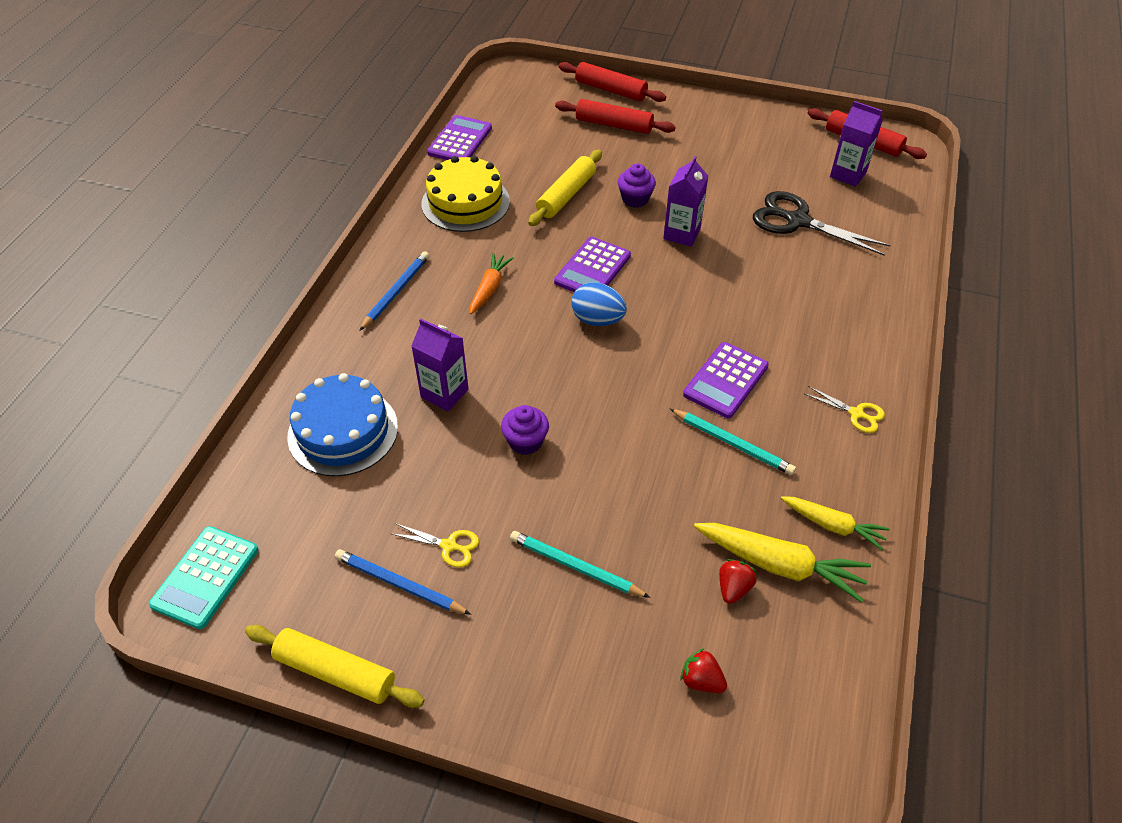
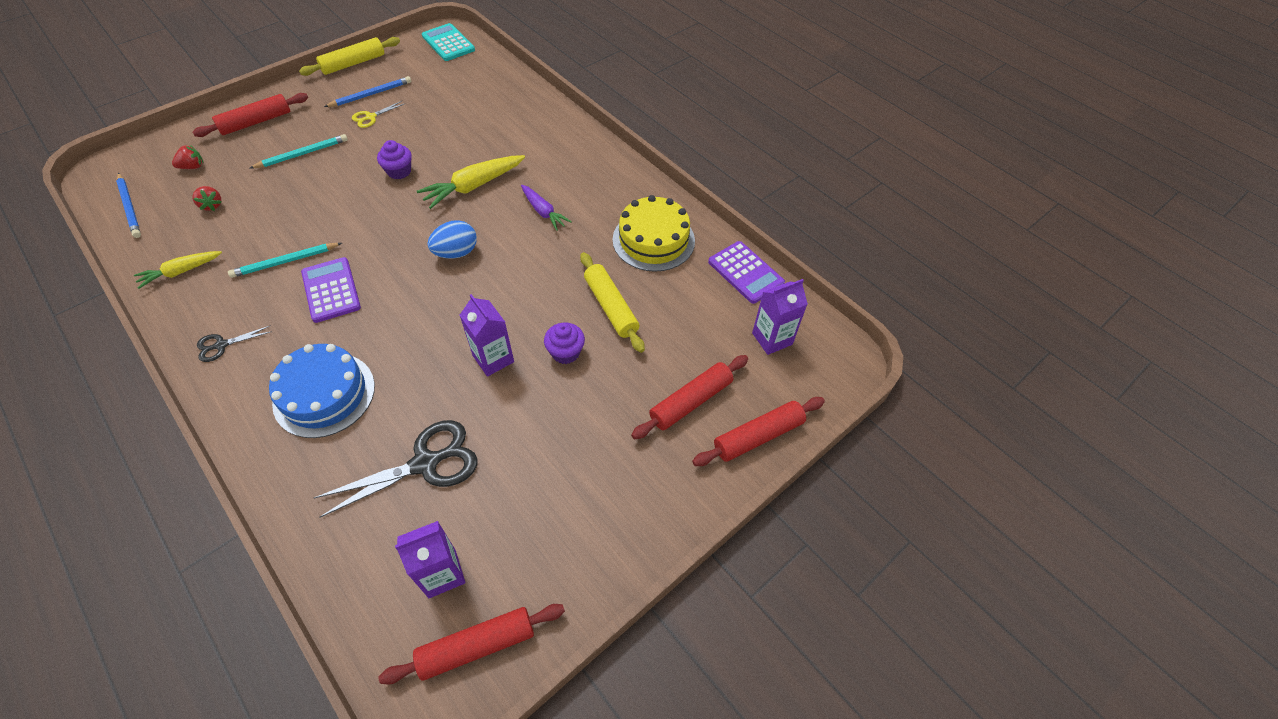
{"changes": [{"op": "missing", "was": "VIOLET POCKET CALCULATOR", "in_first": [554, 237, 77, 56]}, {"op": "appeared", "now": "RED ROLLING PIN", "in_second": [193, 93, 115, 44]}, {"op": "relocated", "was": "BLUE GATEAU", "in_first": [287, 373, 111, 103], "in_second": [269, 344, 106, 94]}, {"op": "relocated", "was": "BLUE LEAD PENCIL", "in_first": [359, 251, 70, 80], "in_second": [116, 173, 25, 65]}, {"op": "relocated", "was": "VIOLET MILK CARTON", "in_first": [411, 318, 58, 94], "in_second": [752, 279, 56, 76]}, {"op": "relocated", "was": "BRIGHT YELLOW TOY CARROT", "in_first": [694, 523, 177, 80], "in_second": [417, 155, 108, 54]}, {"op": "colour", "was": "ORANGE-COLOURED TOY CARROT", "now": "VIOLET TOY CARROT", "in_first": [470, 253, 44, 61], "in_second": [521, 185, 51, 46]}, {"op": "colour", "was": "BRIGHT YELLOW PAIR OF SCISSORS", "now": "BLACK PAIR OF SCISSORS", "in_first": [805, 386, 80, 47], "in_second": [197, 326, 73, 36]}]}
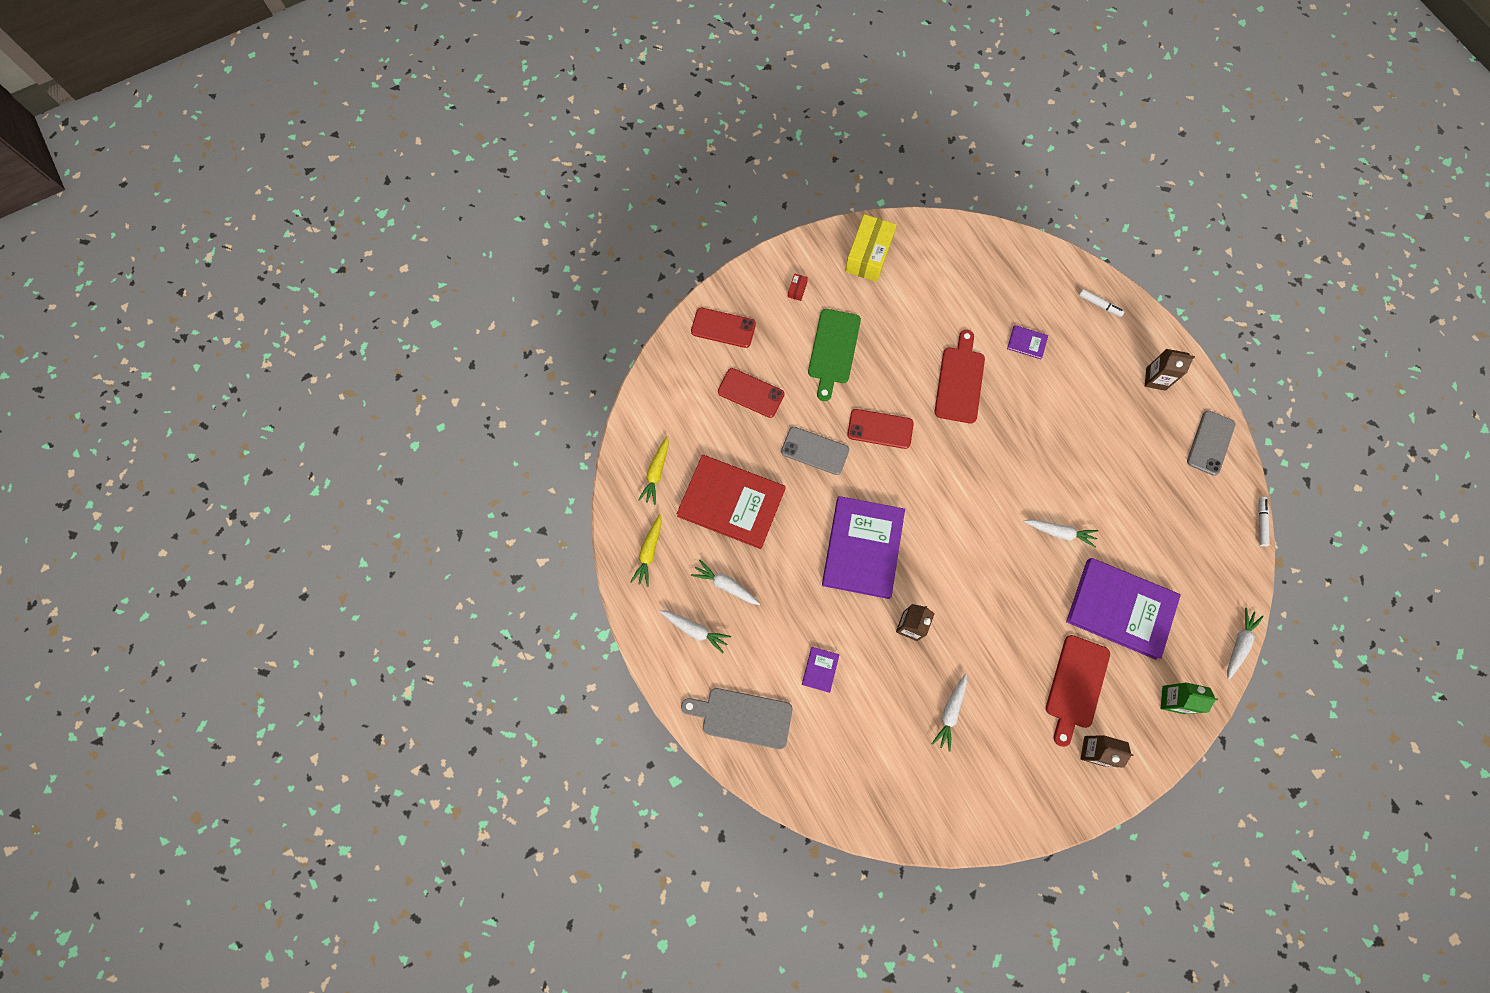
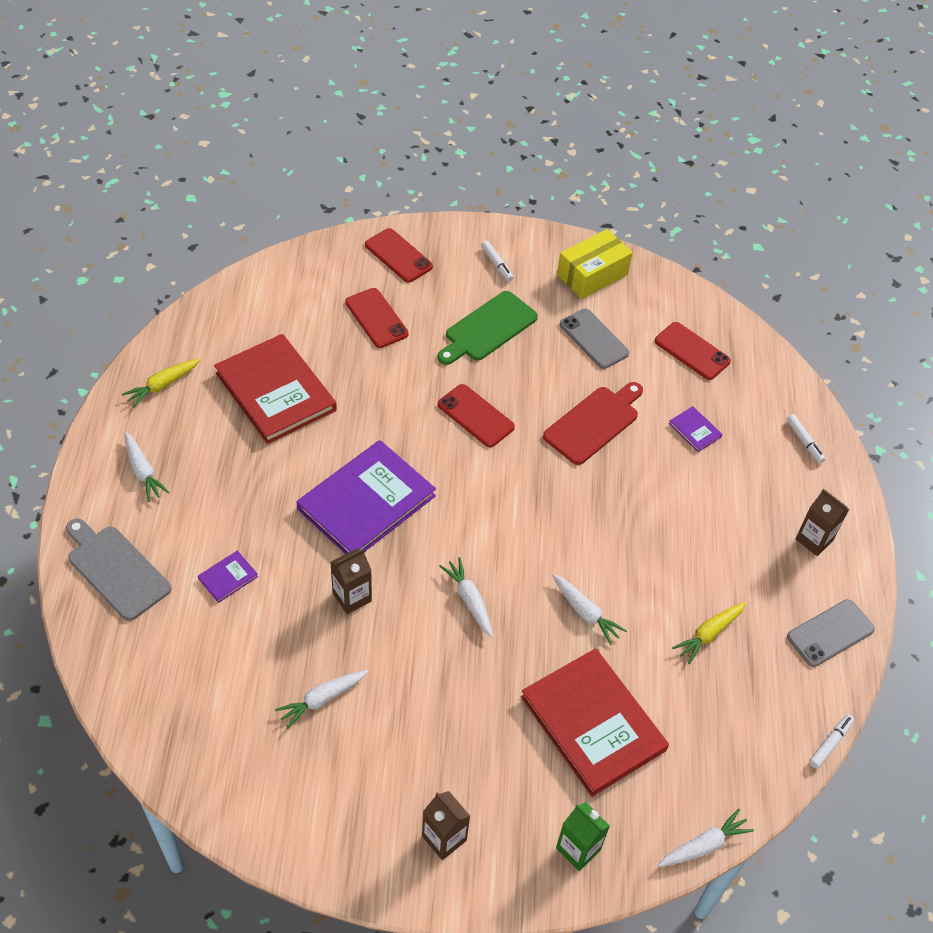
{"changes": [{"op": "missing", "was": "RED BREAD BOARD", "in_first": [1046, 635, 64, 112]}, {"op": "appeared", "now": "RED MOBILE PHONE", "in_second": [655, 322, 76, 58]}, {"op": "relocated", "was": "BRIGHT YELLOW TOY CARROT", "in_first": [638, 436, 31, 69], "in_second": [672, 602, 74, 62]}, {"op": "relocated", "was": "SNOW-WHITE TOY CARROT", "in_first": [691, 560, 69, 45], "in_second": [439, 557, 54, 80]}, {"op": "relocated", "was": "GRAY MOBILE PHONE", "in_first": [781, 427, 68, 48], "in_second": [560, 309, 69, 60]}, {"op": "exchanged", "was": "RED PACKAGE", "now": "SNOW-WHITE MARKER", "in_first": [788, 273, 20, 28], "in_second": [481, 241, 32, 41]}, {"op": "colour", "was": "VIOLET BOOK", "now": "RED BOOK", "in_first": [1066, 558, 115, 102], "in_second": [521, 648, 148, 149]}]}
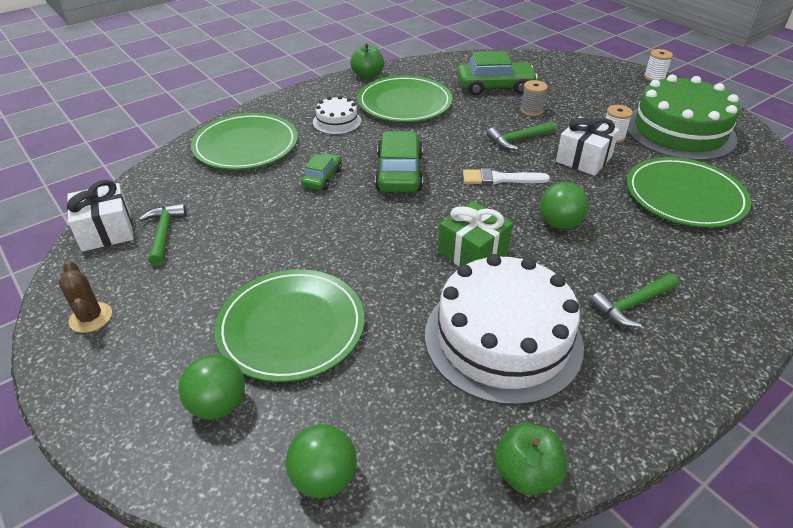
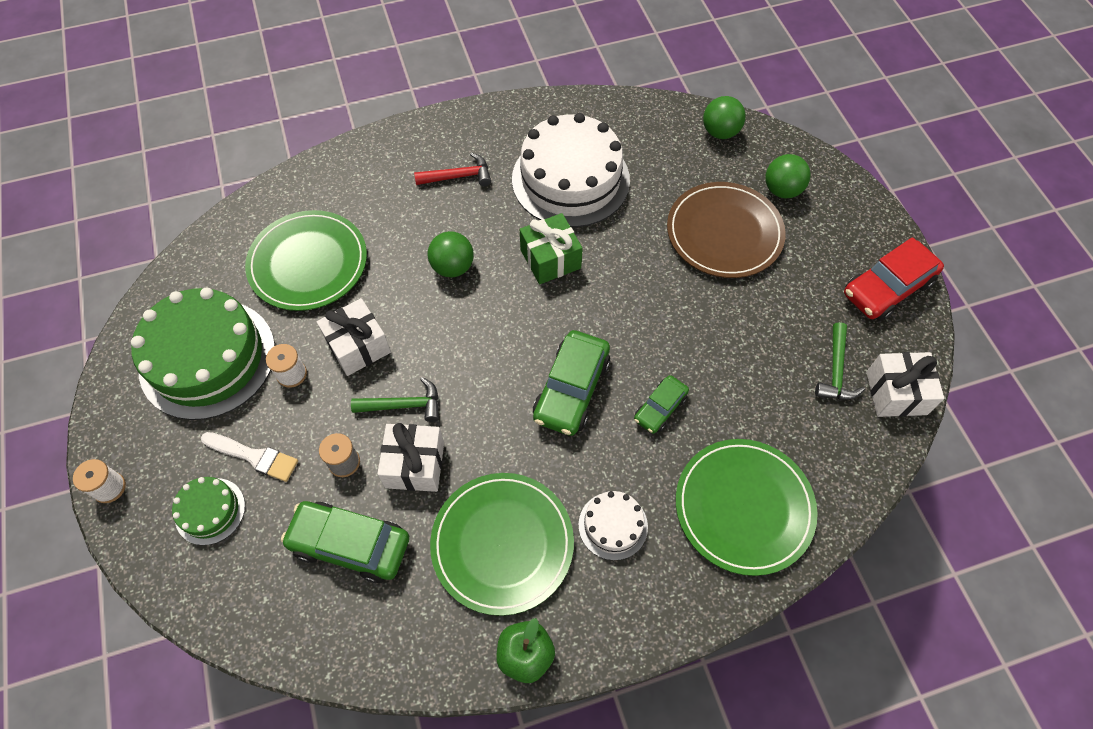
{"changes": [{"op": "missing", "was": "GREEN TOY APPLE", "in_first": [495, 423, 72, 72]}, {"op": "appeared", "now": "GREEN GATEAU", "in_second": [172, 477, 73, 68]}, {"op": "appeared", "now": "SNOW-WHITE PRESENT", "in_second": [377, 423, 67, 69]}, {"op": "relocated", "was": "SNOW-WHITE PAINT BRUSH", "in_first": [463, 168, 87, 17], "in_second": [201, 432, 97, 50]}, {"op": "exchanged", "was": "BROWN PRICKLY PLANT", "now": "RED AUTOMOBILE", "in_first": [59, 261, 53, 72], "in_second": [844, 237, 100, 84]}, {"op": "colour", "was": "GREEN FLAT DISH", "now": "BROWN FLAT DISH", "in_first": [214, 269, 150, 113], "in_second": [667, 182, 119, 96]}, {"op": "colour", "was": "GREEN CARPENTER'S HAMMER", "now": "RED CARPENTER'S HAMMER", "in_first": [590, 274, 88, 54], "in_second": [414, 152, 77, 34]}]}
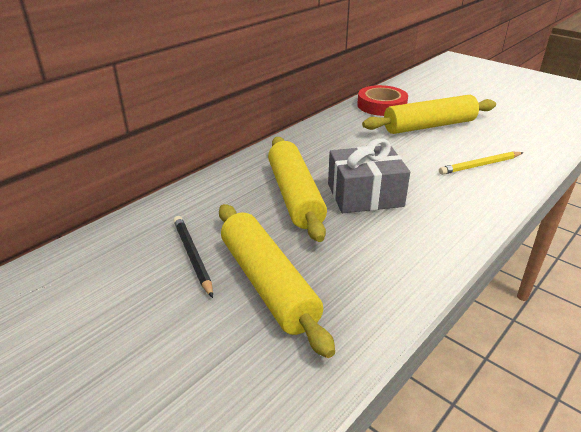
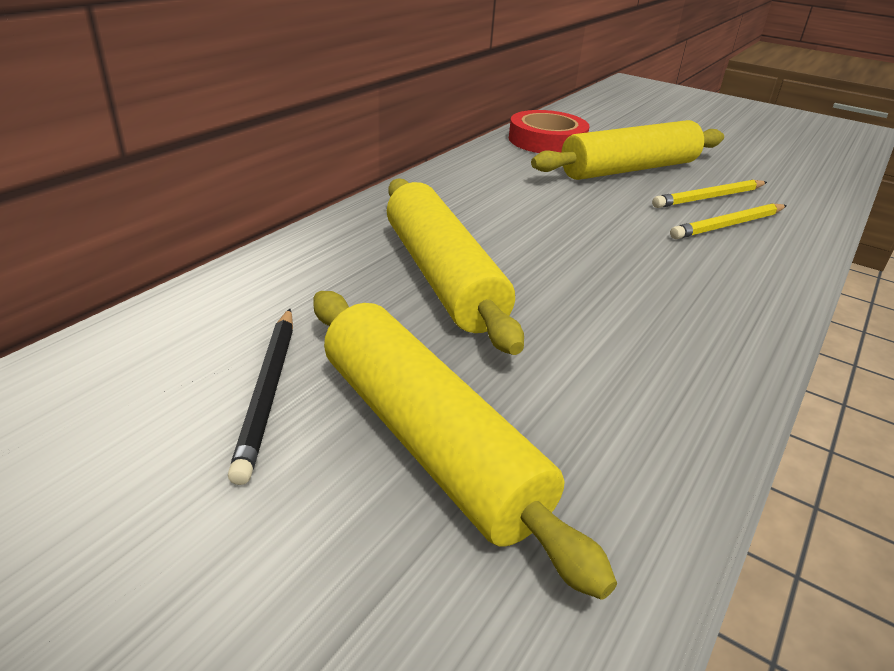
{"changes": [{"op": "missing", "was": "GRAY PRESENT", "in_first": [328, 138, 82, 75]}, {"op": "appeared", "now": "BRIGHT YELLOW LEAD PENCIL", "in_second": [652, 179, 115, 29]}, {"op": "spun", "was": "BLACK LEAD PENCIL", "in_first": [174, 216, 39, 82], "in_second": [228, 309, 65, 176], "clockwise": -150}]}
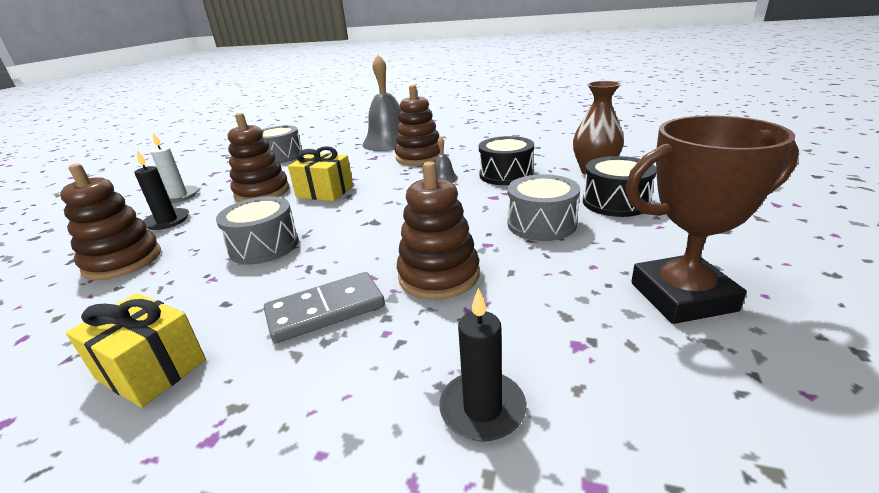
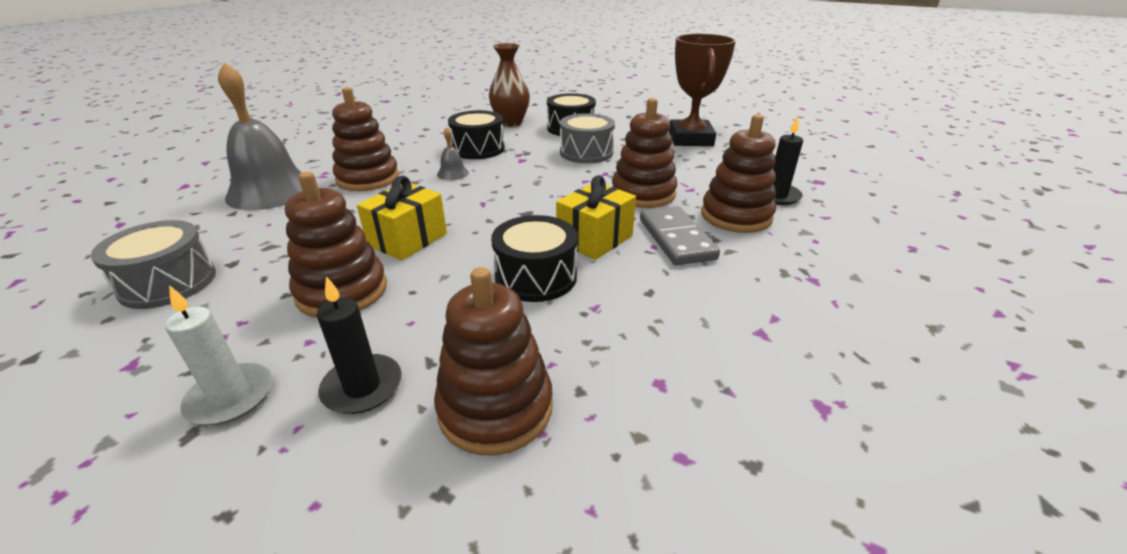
{"changes": [{"op": "appeared", "now": "BROWN RING STACKER", "in_second": [701, 114, 75, 119]}, {"op": "relocated", "was": "BRIGHT YELLOW PRESENT", "in_first": [66, 293, 140, 115], "in_second": [556, 175, 80, 85]}, {"op": "colour", "was": "GRAY DRUM", "now": "BLACK DRUM", "in_first": [216, 196, 83, 69], "in_second": [491, 215, 87, 87]}]}
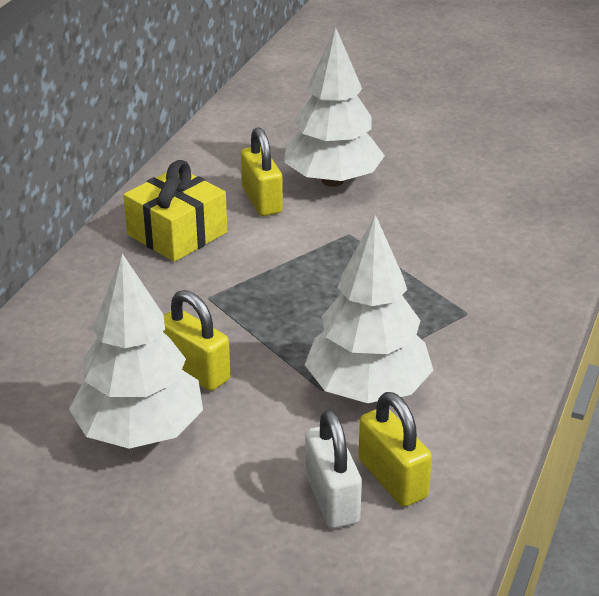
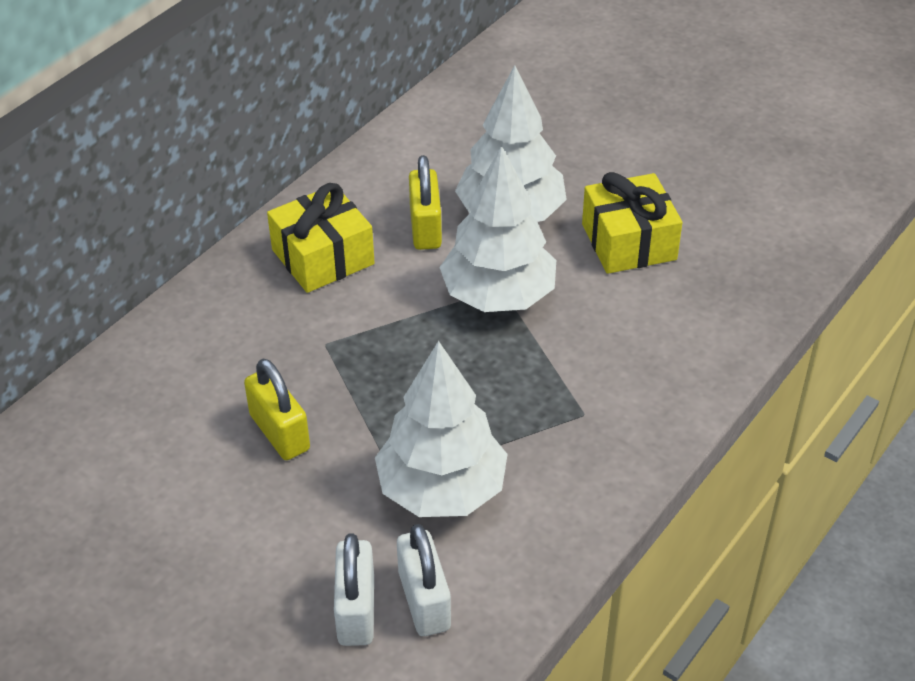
{"changes": [{"op": "appeared", "now": "BRIGHT YELLOW PRESENT", "in_second": [582, 172, 101, 102]}, {"op": "relocated", "was": "SNOW-WHITE TREE", "in_first": [69, 253, 134, 196], "in_second": [439, 146, 117, 166]}, {"op": "colour", "was": "BRIGHT YELLOW LOCK", "now": "SNOW-WHITE LOCK", "in_first": [358, 392, 74, 115], "in_second": [397, 524, 54, 112]}]}
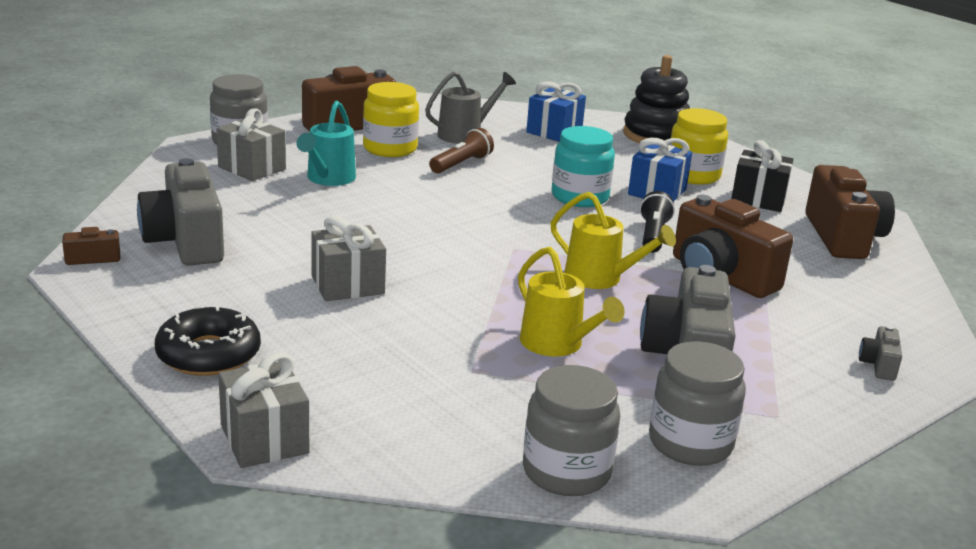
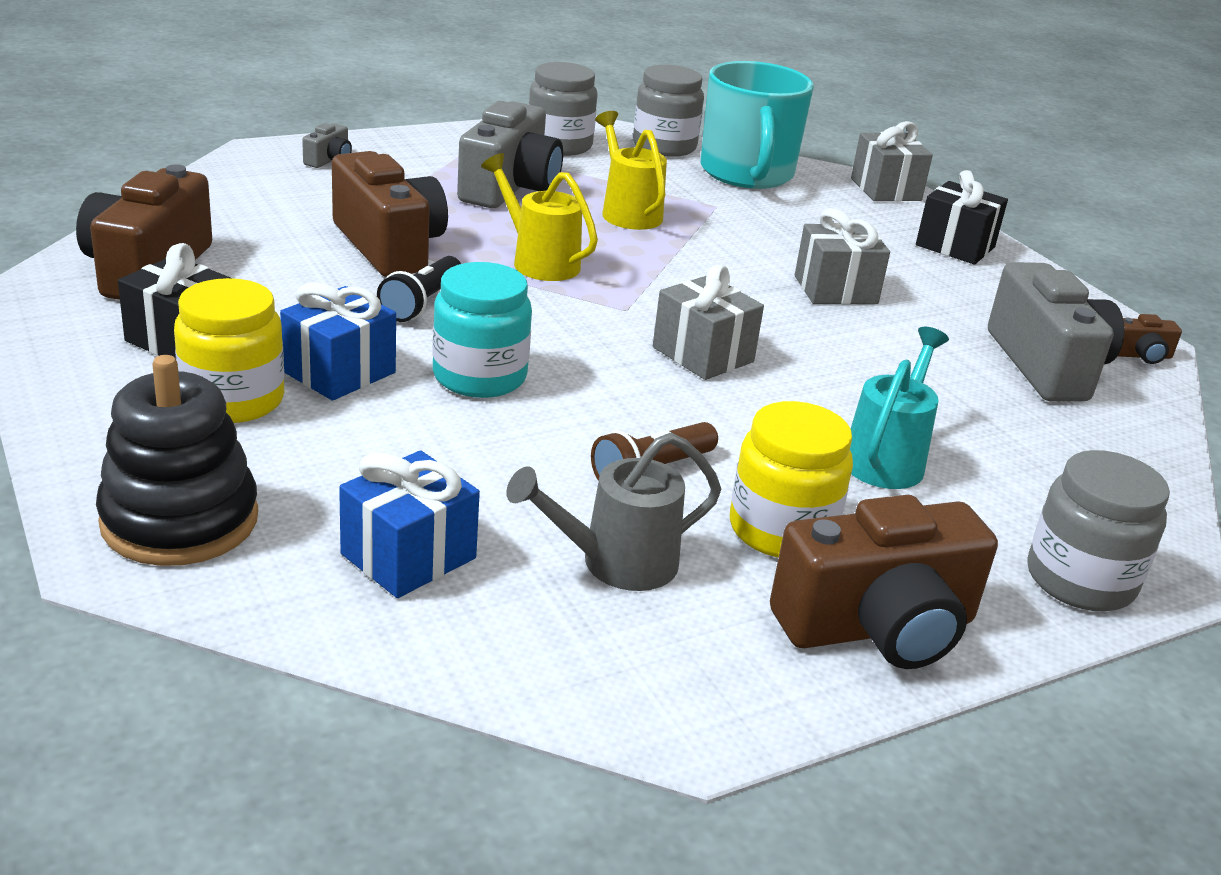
{"changes": [{"op": "appeared", "now": "TEAL MUG", "in_second": [700, 61, 114, 128]}, {"op": "relocated", "was": "GRAY PRESENT", "in_first": [216, 108, 70, 73], "in_second": [653, 264, 111, 116]}, {"op": "exchanged", "was": "BLACK DOUGHNUT", "now": "BLACK PRESENT", "in_first": [155, 305, 106, 71], "in_second": [916, 170, 92, 94]}]}
